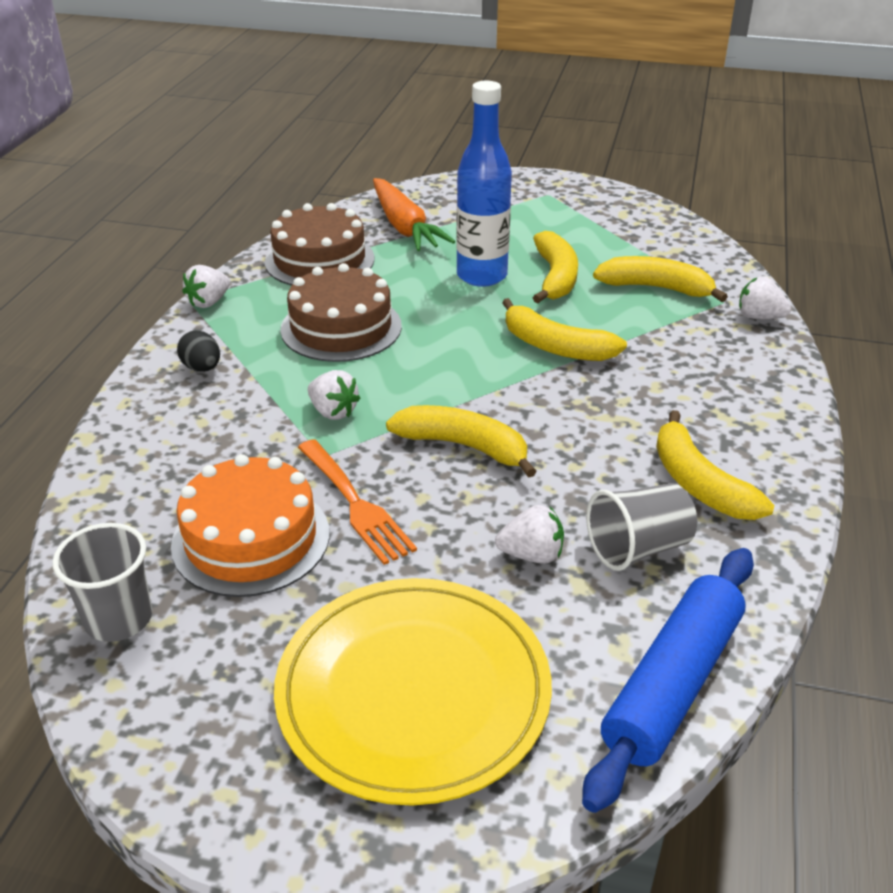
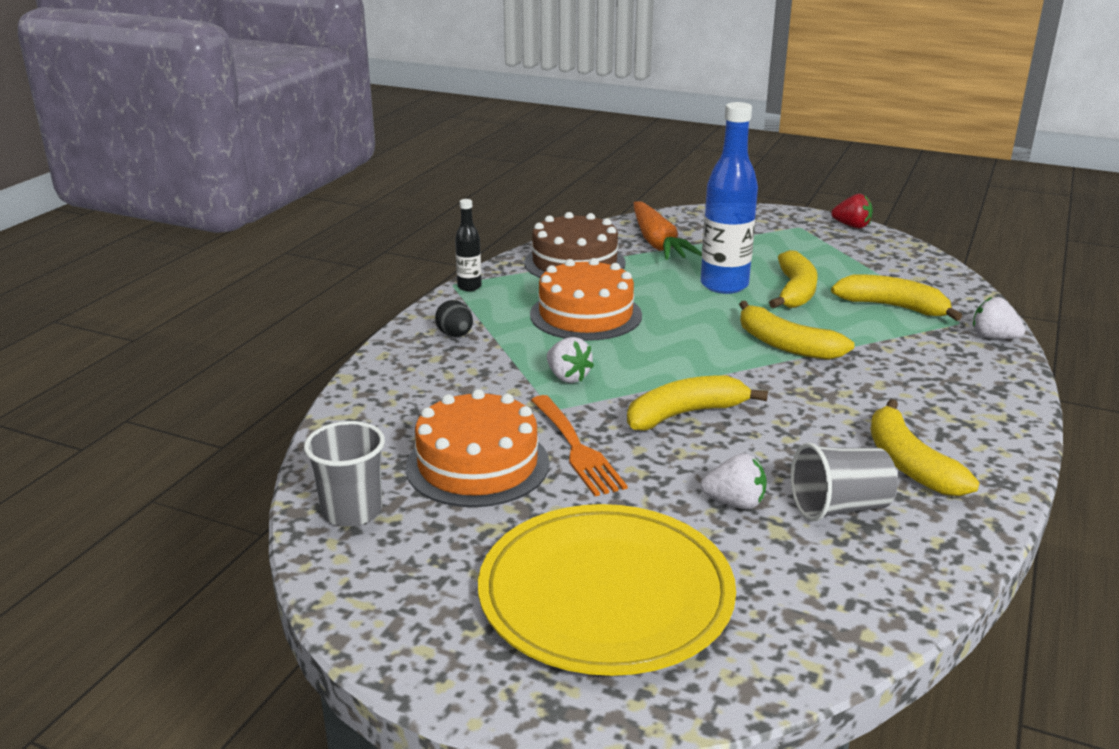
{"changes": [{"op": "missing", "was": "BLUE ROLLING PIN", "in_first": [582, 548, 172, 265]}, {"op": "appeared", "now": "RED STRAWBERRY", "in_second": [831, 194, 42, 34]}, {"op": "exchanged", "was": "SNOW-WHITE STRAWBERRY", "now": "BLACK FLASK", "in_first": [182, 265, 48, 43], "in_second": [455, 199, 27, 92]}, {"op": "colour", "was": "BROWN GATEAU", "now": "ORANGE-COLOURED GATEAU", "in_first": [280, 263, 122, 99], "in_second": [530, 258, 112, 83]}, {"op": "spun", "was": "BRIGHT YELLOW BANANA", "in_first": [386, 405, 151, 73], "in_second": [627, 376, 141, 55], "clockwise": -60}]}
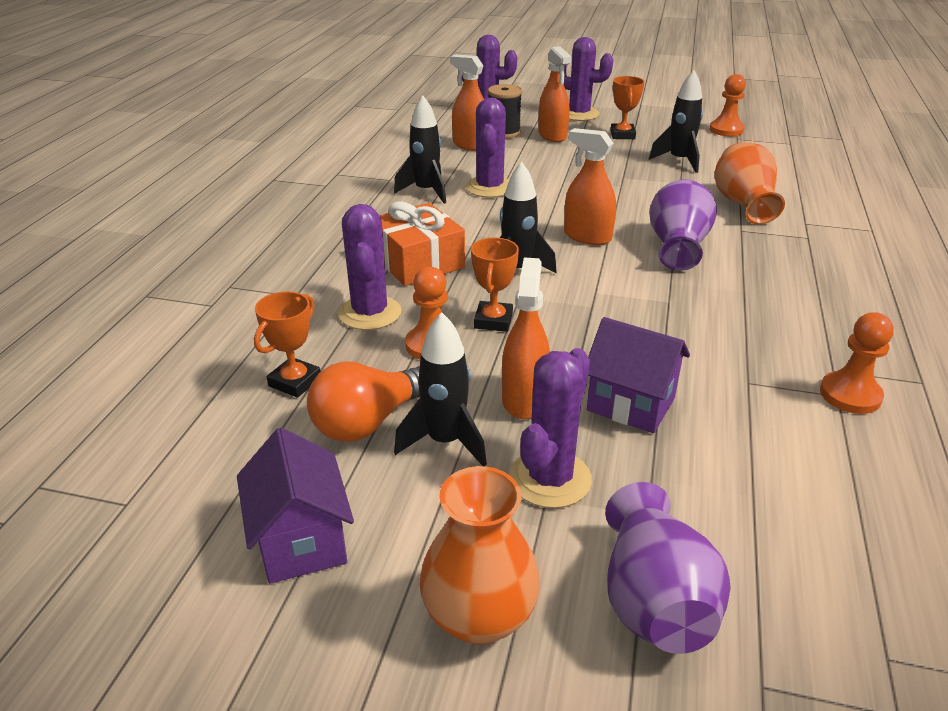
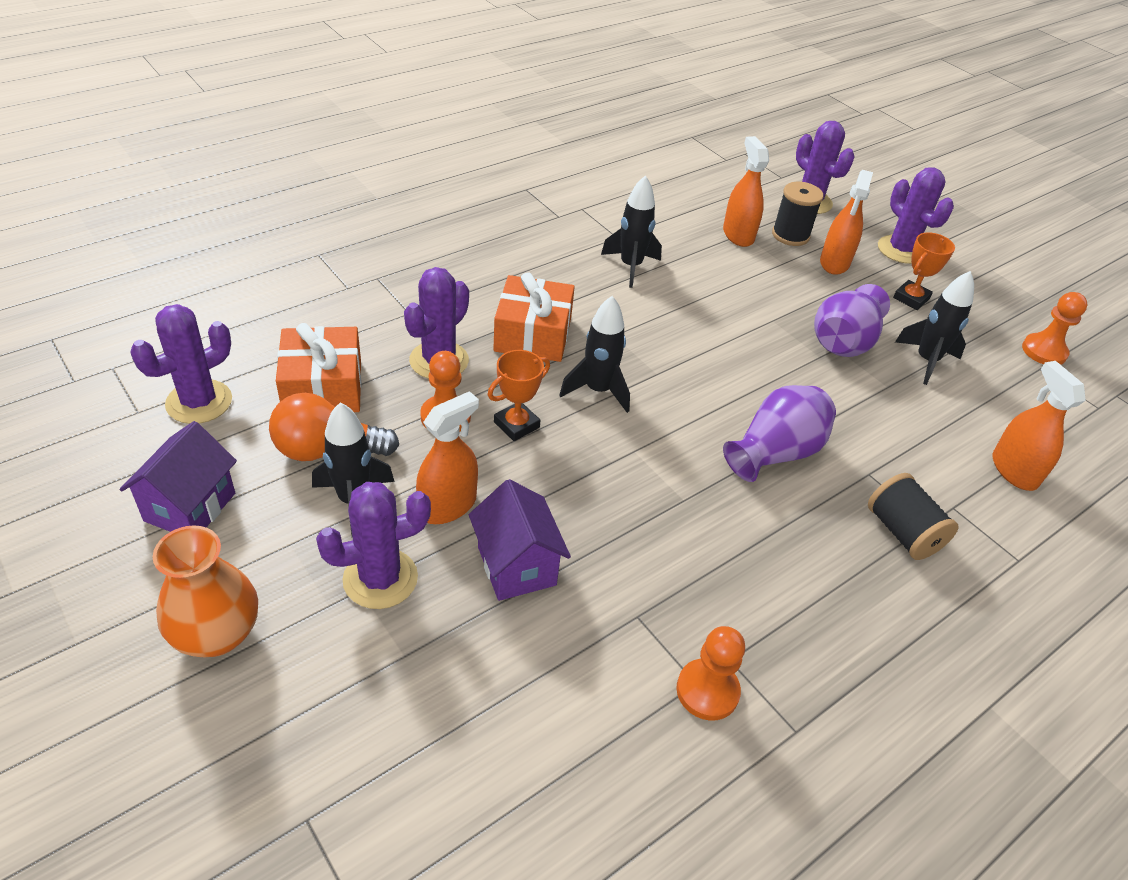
{"changes": [{"op": "missing", "was": "ORANGE-COLOURED FLOWER VASE", "in_first": [715, 143, 70, 81]}, {"op": "appeared", "now": "BLACK BOBBIN", "in_second": [868, 473, 91, 87]}, {"op": "relocated", "was": "VIOLET PRICKLY PLANT", "in_first": [466, 97, 43, 101], "in_second": [130, 304, 102, 120]}, {"op": "relocated", "was": "ORANGE-COLOURED SPRAY BOTTLE", "in_first": [564, 128, 52, 117], "in_second": [993, 361, 93, 130]}, {"op": "relocated", "was": "VIOLET FLOWER VASE", "in_first": [605, 482, 126, 172], "in_second": [814, 284, 76, 73]}, {"op": "exchanged", "was": "ORANGE-COLOURED TROPHY", "now": "ORANGE-COLOURED PRESENT", "in_first": [254, 291, 67, 107], "in_second": [276, 323, 85, 89]}]}
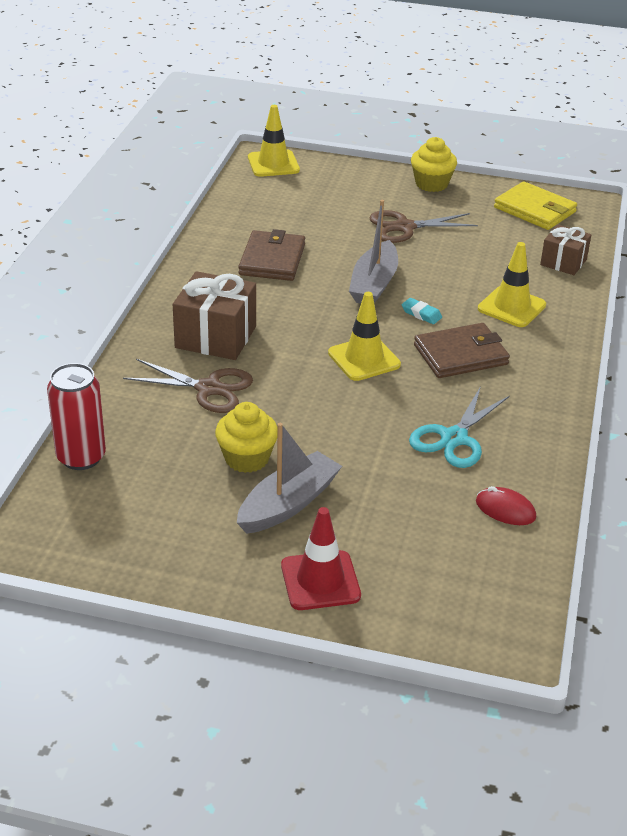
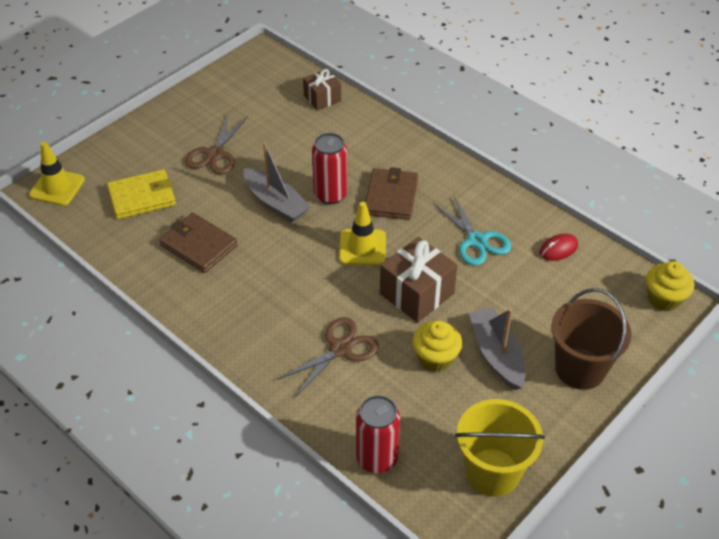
{"changes": [{"op": "missing", "was": "BRIGHT YELLOW TRAFFIC CONE", "in_first": [478, 242, 68, 85]}, {"op": "appeared", "now": "BRIGHT YELLOW BUCKET", "in_second": [455, 399, 90, 98]}, {"op": "relocated", "was": "BROWN PRESENT", "in_first": [173, 271, 83, 89], "in_second": [380, 237, 77, 86]}, {"op": "relocated", "was": "BRIGHT YELLOW MUFFIN", "in_first": [411, 137, 46, 55], "in_second": [646, 261, 48, 50]}, {"op": "relocated", "was": "BRIGHT YELLOW CARD WALLET", "in_first": [494, 181, 83, 49], "in_second": [107, 169, 69, 50]}, {"op": "exchanged", "was": "RED TRAFFIC CONE", "now": "BROWN BUCKET", "in_first": [281, 507, 80, 103], "in_second": [551, 288, 81, 102]}, {"op": "exchanged", "was": "TEAL ERASER", "now": "RED TIN", "in_first": [402, 298, 40, 26], "in_second": [312, 133, 36, 71]}]}
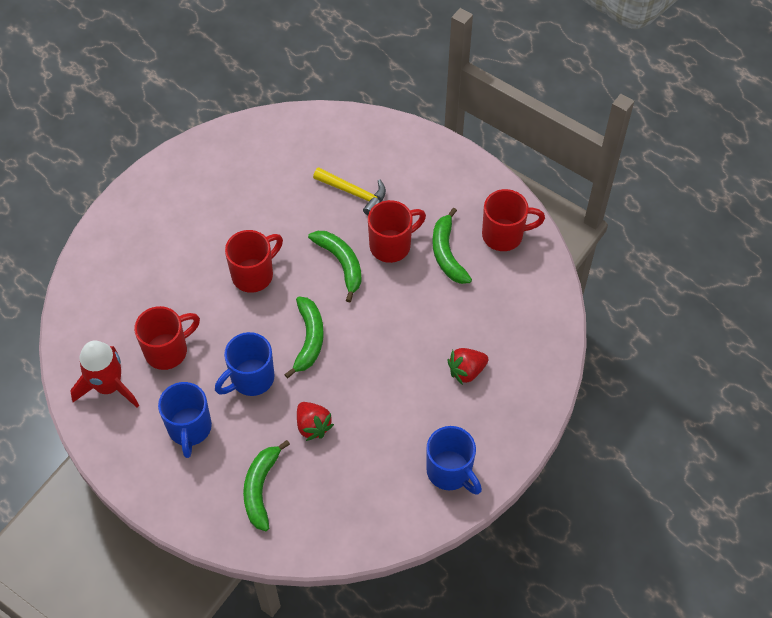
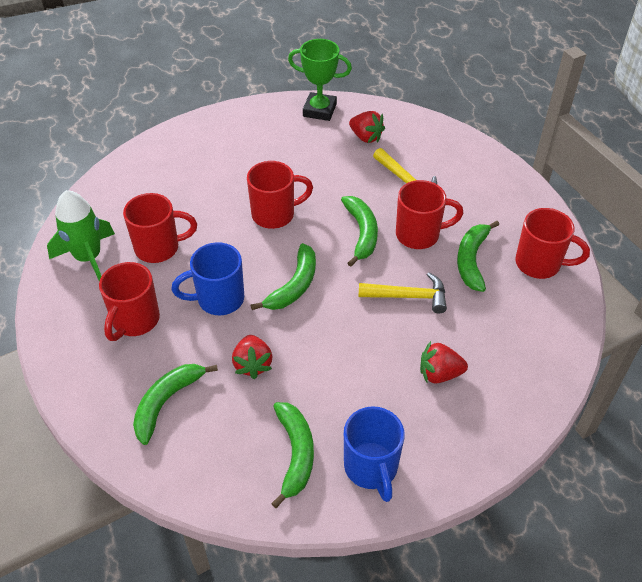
{"changes": [{"op": "appeared", "now": "GREEN BANANA", "in_second": [271, 402, 43, 106]}, {"op": "appeared", "now": "GREEN TROPHY", "in_second": [288, 39, 64, 82]}, {"op": "appeared", "now": "RED STRAWBERRY", "in_second": [349, 111, 36, 32]}, {"op": "appeared", "now": "BRIGHT YELLOW CARPENTER'S HAMMER", "in_second": [358, 272, 89, 41]}, {"op": "colour", "was": "RED TOY ROCKET", "now": "GREEN TOY ROCKET", "in_first": [70, 341, 69, 67], "in_second": [47, 190, 68, 92]}, {"op": "colour", "was": "BLUE MUG", "now": "RED MUG", "in_first": [158, 382, 54, 76], "in_second": [99, 262, 61, 79]}]}
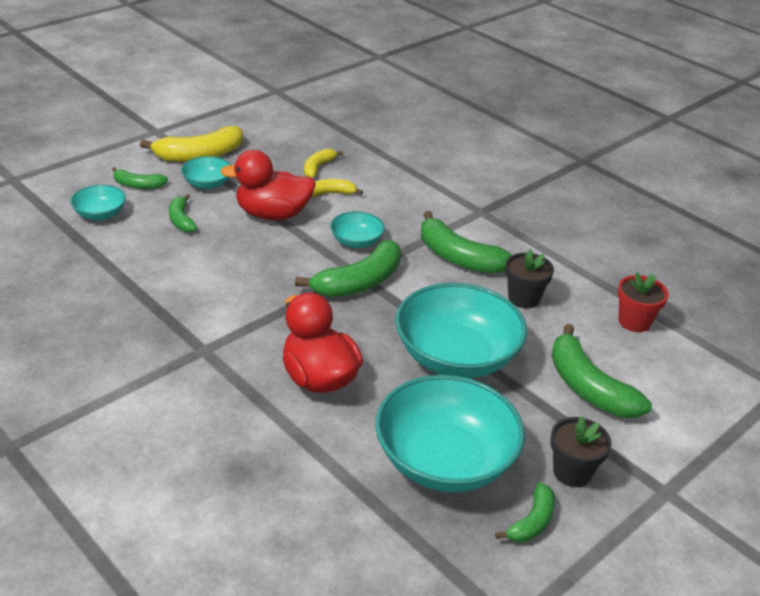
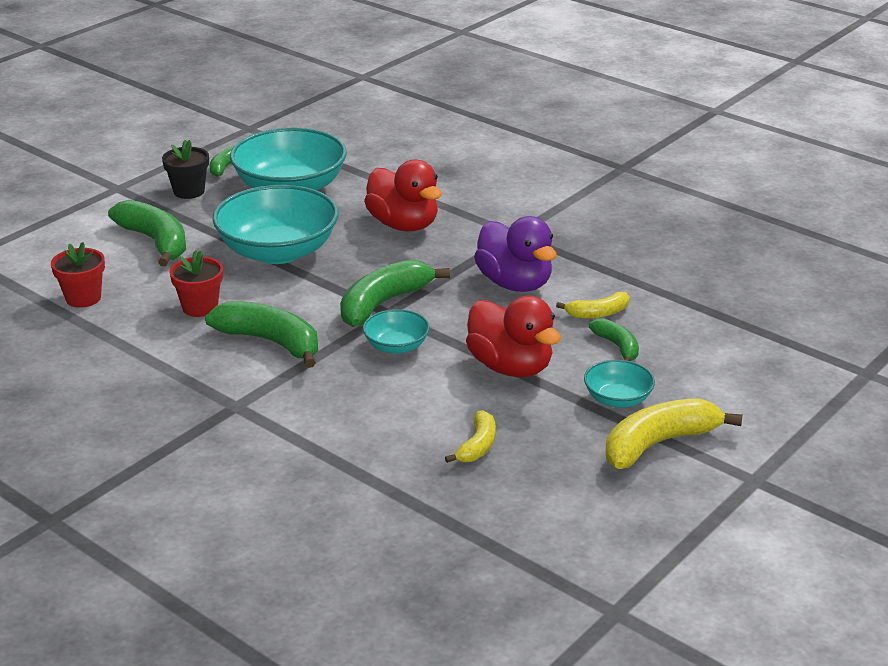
{"changes": [{"op": "missing", "was": "TEAL BOWL", "in_first": [70, 185, 56, 35]}, {"op": "missing", "was": "GREEN BANANA", "in_first": [112, 167, 56, 22]}, {"op": "appeared", "now": "VIOLET TOY DUCK", "in_second": [474, 216, 83, 76]}, {"op": "relocated", "was": "BRIGHT YELLOW BANANA", "in_first": [312, 179, 51, 18], "in_second": [556, 292, 74, 27]}, {"op": "colour", "was": "BLACK POTTED PLANT", "now": "RED POTTED PLANT", "in_first": [505, 249, 49, 59], "in_second": [169, 250, 54, 67]}, {"op": "spun", "was": "RED TOY DUCK", "in_first": [220, 150, 96, 70], "in_second": [466, 295, 95, 82], "clockwise": 60}]}
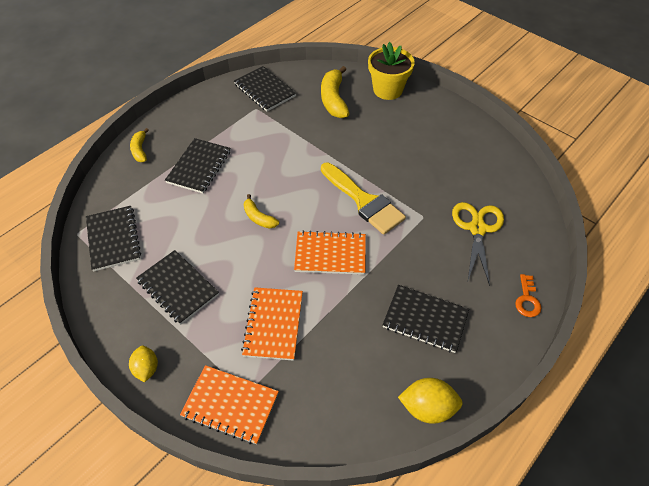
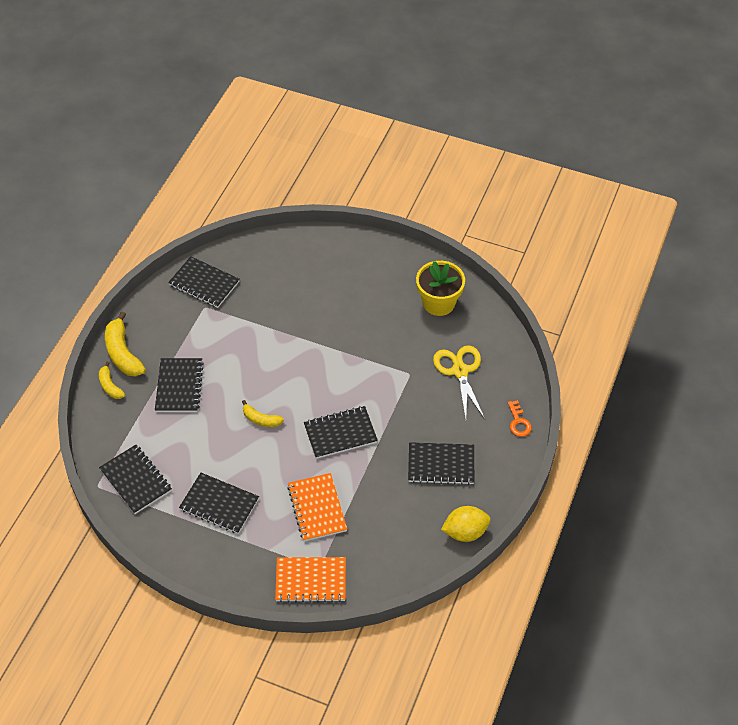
{"changes": [{"op": "missing", "was": "BRIGHT YELLOW CITRUS FRUIT", "in_first": [129, 346, 29, 36]}, {"op": "missing", "was": "BRIGHT YELLOW PAINT BRUSH", "in_first": [321, 163, 85, 72]}, {"op": "relocated", "was": "BRIGHT YELLOW BANANA", "in_first": [321, 66, 29, 52], "in_second": [105, 311, 41, 66]}, {"op": "relocated", "was": "BRIGHT YELLOW POTTED PLANT", "in_first": [368, 42, 47, 58], "in_second": [416, 261, 49, 55]}, {"op": "colour", "was": "ORANGE-COLOURED NOTEPAD", "now": "BLACK NOTEPAD", "in_first": [294, 230, 72, 45], "in_second": [304, 406, 74, 53]}]}
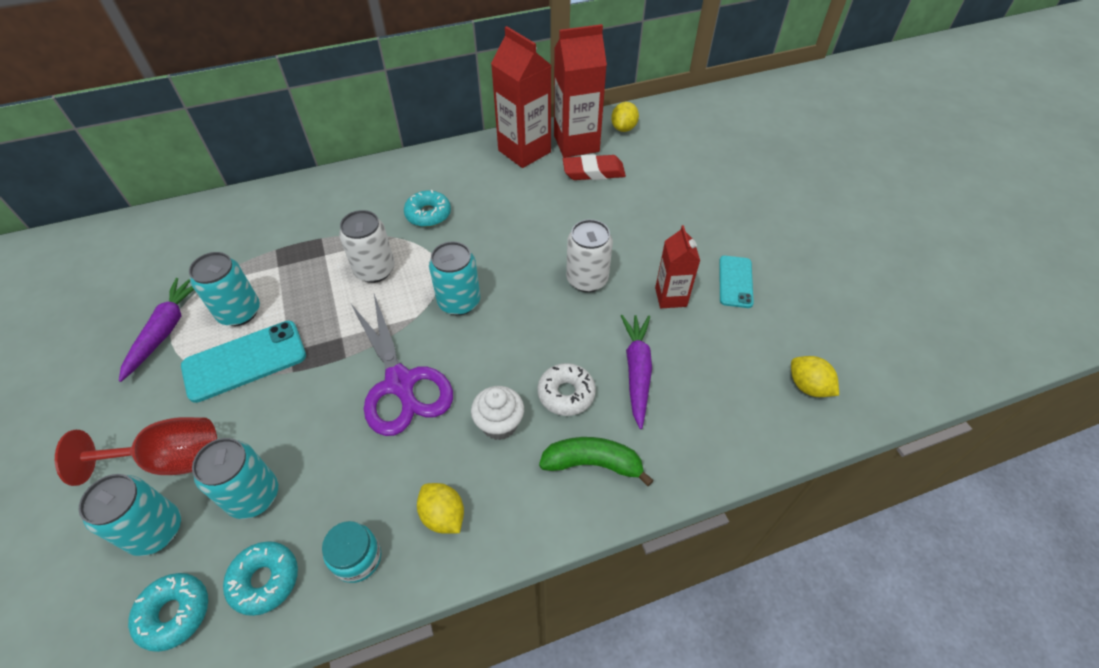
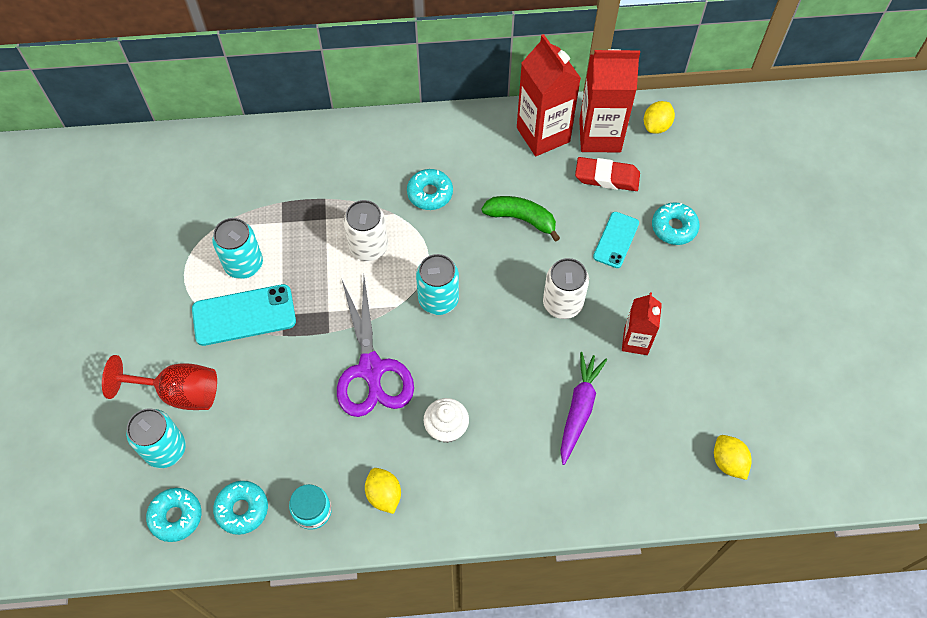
{"changes": [{"op": "missing", "was": "VIOLET TOY CARROT", "in_first": [119, 278, 75, 104]}, {"op": "missing", "was": "TEAL TIN", "in_first": [192, 438, 86, 81]}, {"op": "missing", "was": "SNOW-WHITE DOUGHNUT", "in_first": [537, 363, 59, 53]}, {"op": "appeared", "now": "TEAL DOUGHNUT", "in_second": [652, 202, 48, 43]}, {"op": "relocated", "was": "GREEN BANANA", "in_first": [539, 437, 115, 49], "in_second": [481, 196, 79, 46]}, {"op": "relocated", "was": "TEAL MOBILE PHONE", "in_first": [719, 256, 35, 52], "in_second": [593, 212, 46, 56]}]}
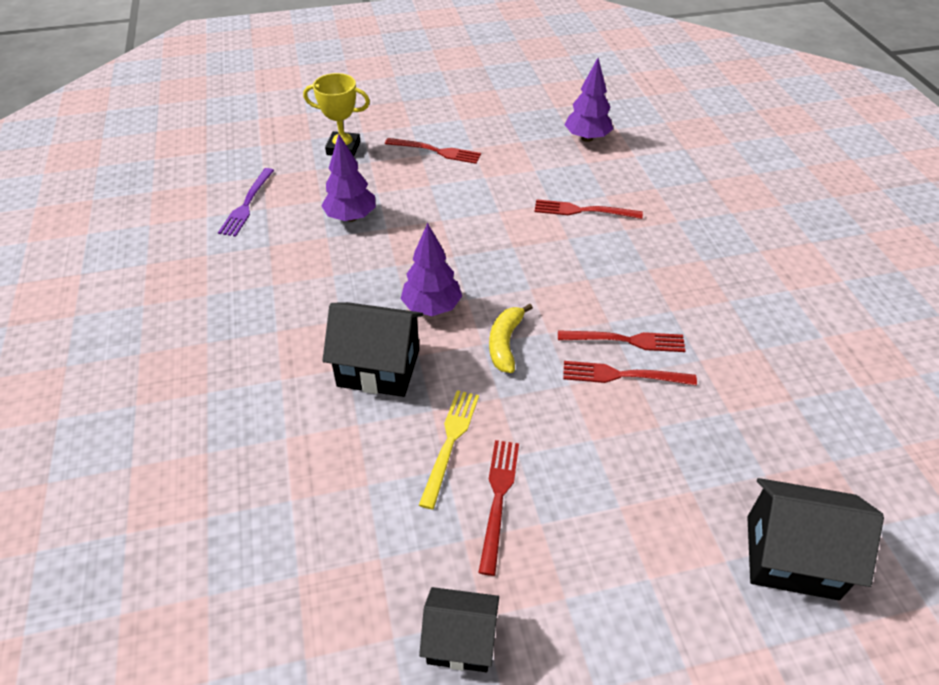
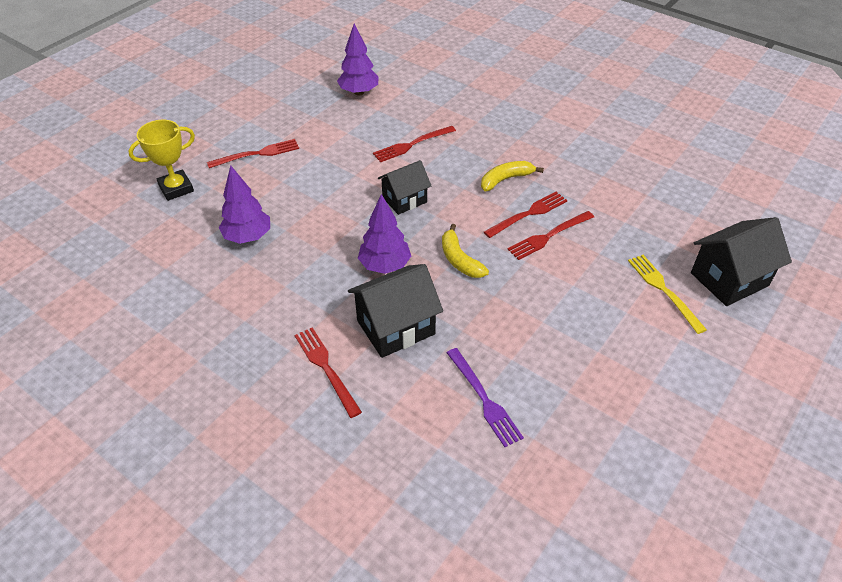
{"changes": [{"op": "appeared", "now": "BRIGHT YELLOW BANANA", "in_second": [481, 161, 63, 30]}, {"op": "relocated", "was": "VIOLET DINNER FORK", "in_first": [218, 168, 56, 69], "in_second": [447, 348, 77, 99]}, {"op": "relocated", "was": "BRIGHT YELLOW DINNER FORK", "in_first": [419, 390, 60, 120], "in_second": [628, 255, 79, 79]}, {"op": "relocated", "was": "BLACK TOY HOUSE", "in_first": [419, 587, 80, 85], "in_second": [378, 160, 53, 55]}, {"op": "relocated", "was": "RED DINNER FORK", "in_first": [478, 440, 41, 136], "in_second": [295, 327, 67, 91]}]}
